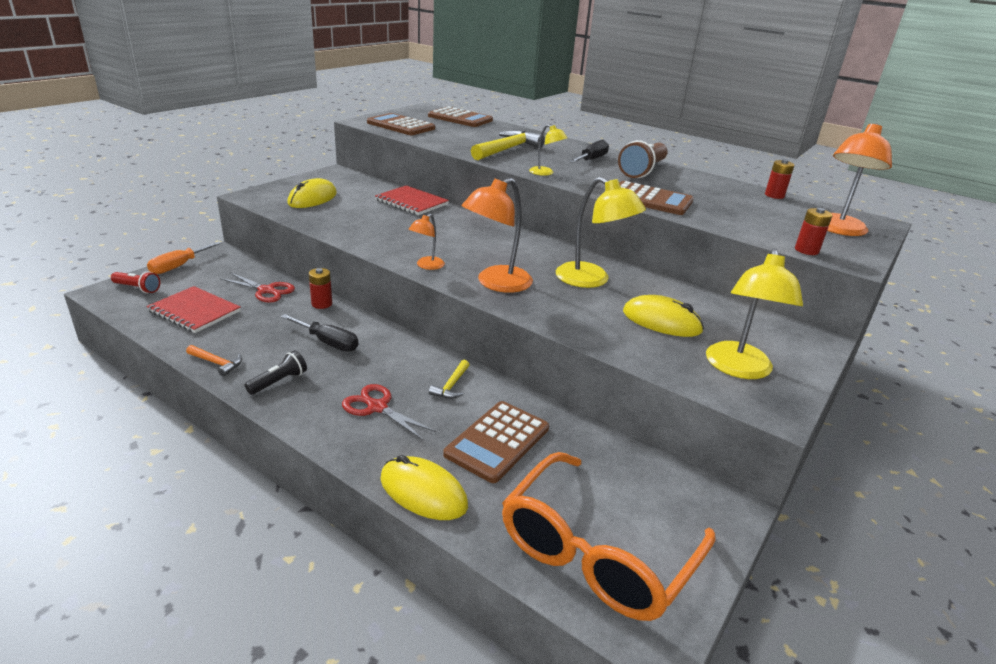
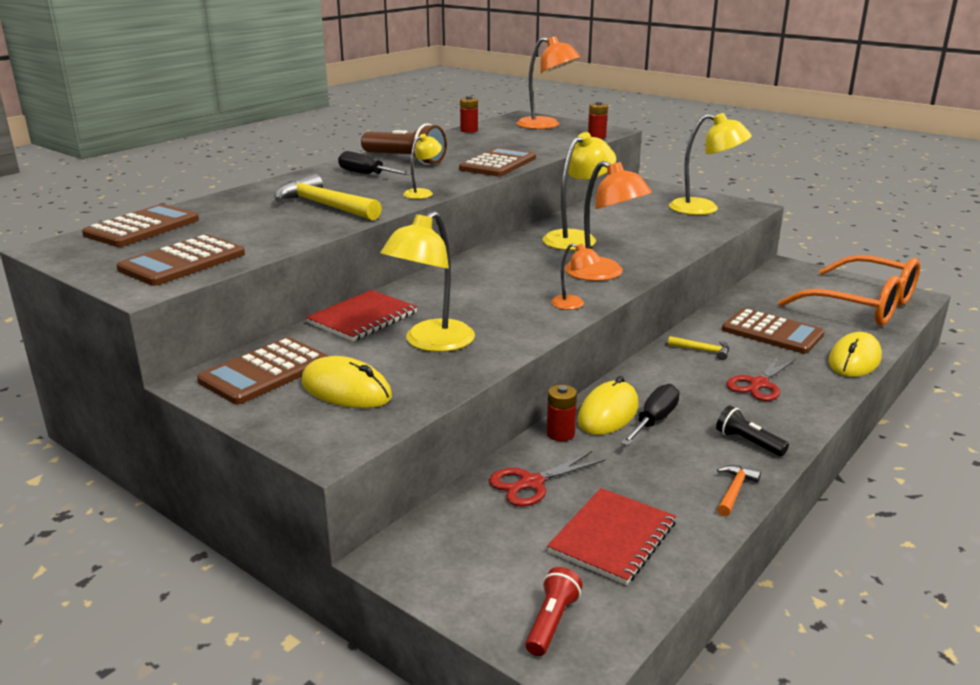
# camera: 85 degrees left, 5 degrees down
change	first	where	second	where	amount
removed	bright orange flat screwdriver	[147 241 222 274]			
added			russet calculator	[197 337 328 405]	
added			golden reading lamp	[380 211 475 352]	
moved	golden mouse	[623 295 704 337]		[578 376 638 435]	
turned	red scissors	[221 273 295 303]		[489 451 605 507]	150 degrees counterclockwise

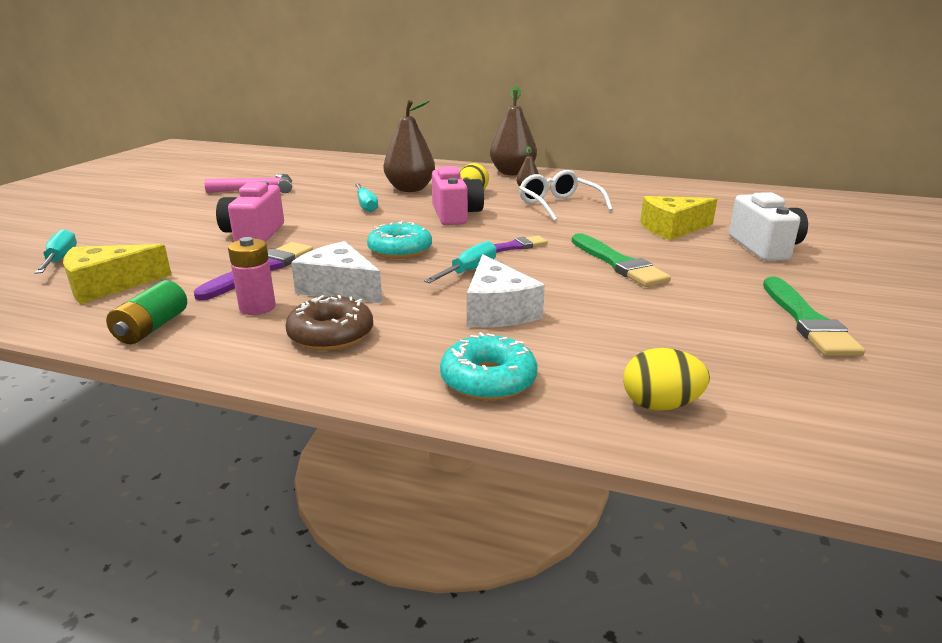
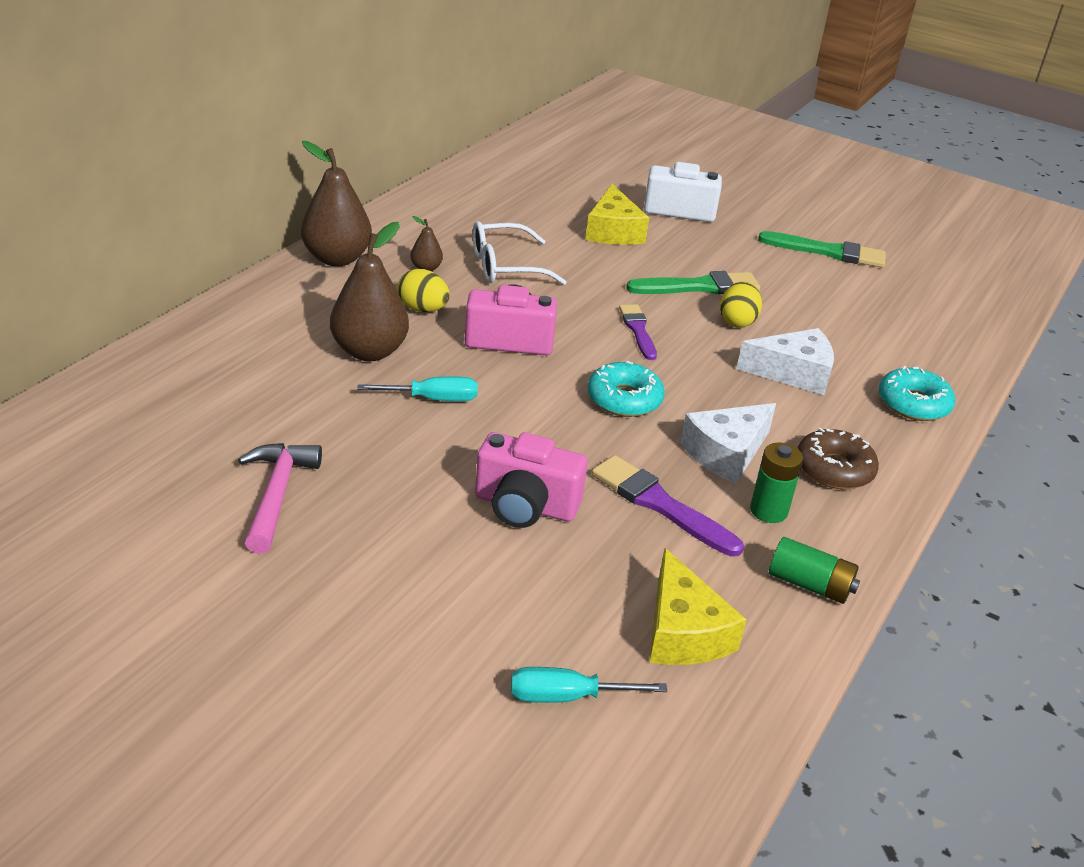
# camera: 80 degrees left, 10 degrees up
change	first	where	second	where	amount
removed	aqua flat screwdriver	[424 241 496 283]			
moved	golden egg	[623 348 710 411]		[720 281 762 328]	
recoloured	rose-pink power cell	[228 237 276 315]	leaf-green power cell	[750 443 803 523]	

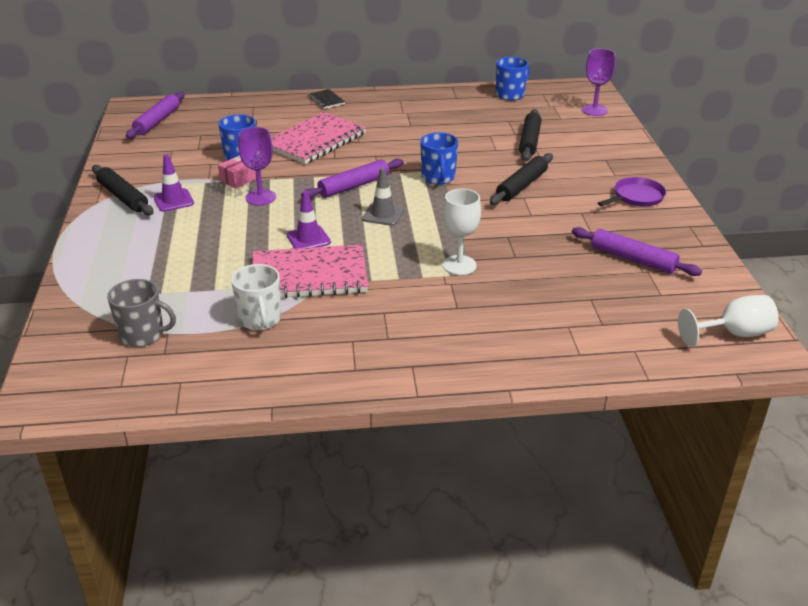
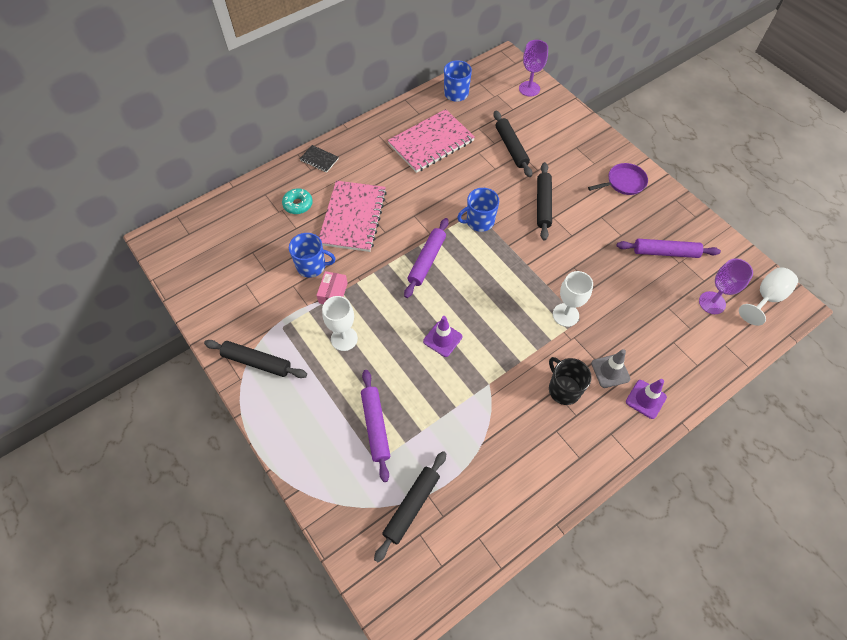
# camera: 30 degrees left, 25 degrees up
change	first	where	second	where	amount
removed	white mug	[231 264 281 330]			
added			aqua doughnut	[282 188 313 214]	
added			white wine glass	[322 296 358 351]	
added			black mug	[549 357 592 405]	
moved	royal purple dough roller	[126 92 185 139]		[361 370 390 482]	
moved	royal purple road cone	[154 154 194 212]		[626 379 667 419]	
moved	royal purple wine glass	[238 127 276 205]		[699 258 753 314]	
moved	rose-pink exercise book	[252 245 368 298]		[388 109 475 173]	
moved	gray road cone	[362 167 404 226]		[591 349 630 388]	
replaced	gray mug	[107 279 176 347]	black dough roller	[374 451 446 562]	
turned	blue mug	[420 132 458 184]		[457 188 499 232]	105 degrees clockwise
turned	royal purple skillet	[598 177 666 206]		[588 163 648 195]	45 degrees clockwise

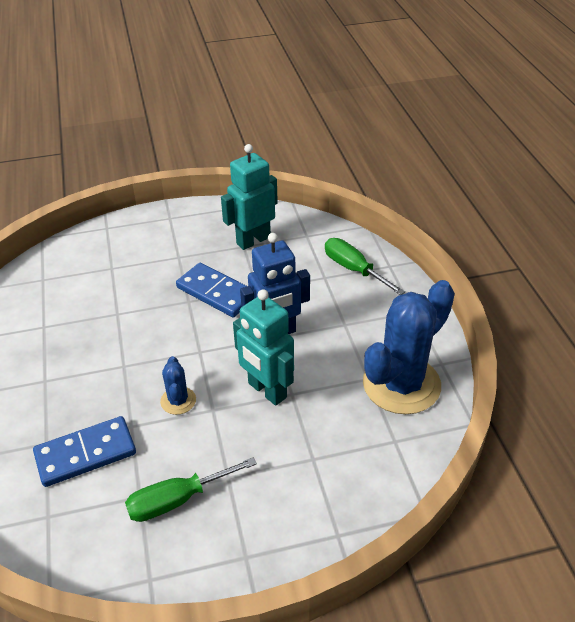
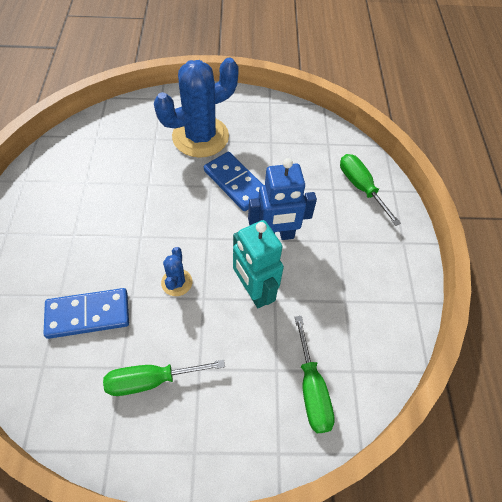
# camera: 10 degrees right, 15 degrees up
change	first	where	second	where	amount
removed	aqua toy robot	[221 144 278 250]			
added			leaf-green flat screwdriver	[295 316 335 433]	
moved	blue cactus	[363 280 455 414]		[154 58 239 158]	

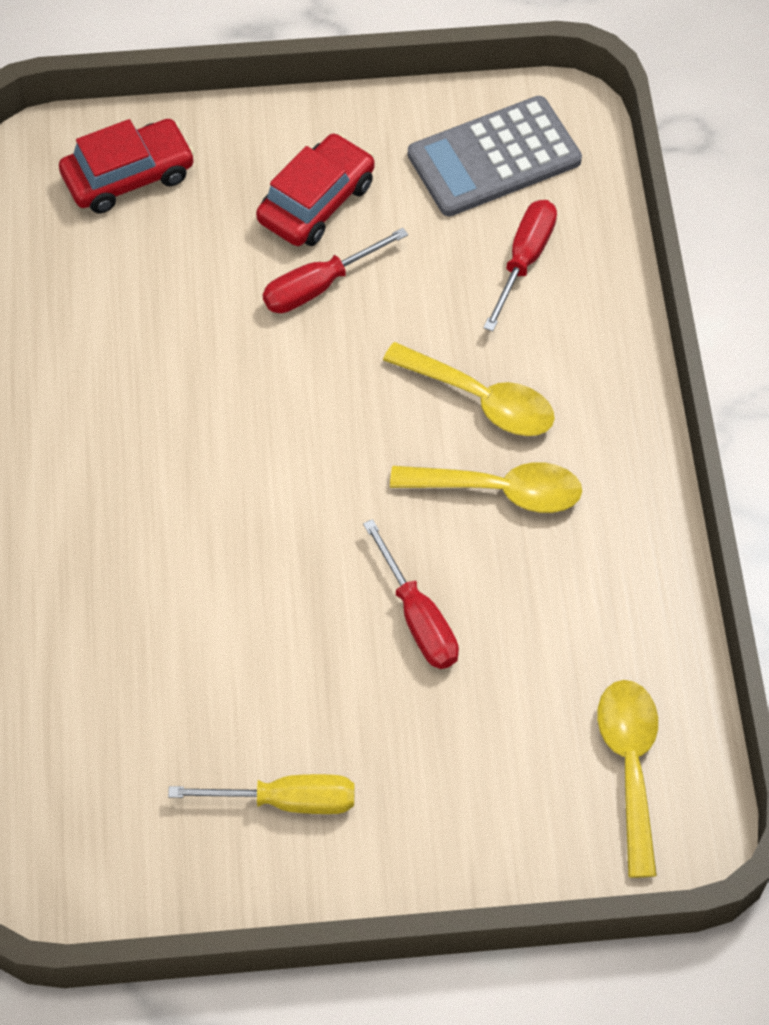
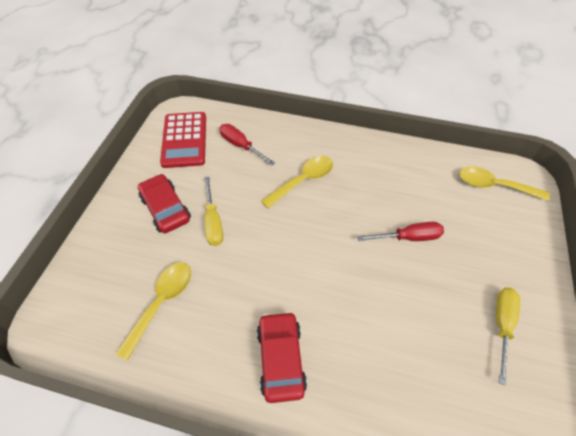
# camera: 70 degrees left, 5 degrees down
change	first	where	second	where	amount
moved	red automobile	[59 119 195 213]		[257 311 307 403]	
moved	golden teaspoon	[390 462 582 513]		[115 262 191 361]	
recoloured	red flat screwdriver	[263 228 408 313]	golden flat screwdriver	[204 177 223 246]	
recoloured	gray calculator	[408 96 582 216]	red calculator	[160 112 206 168]	

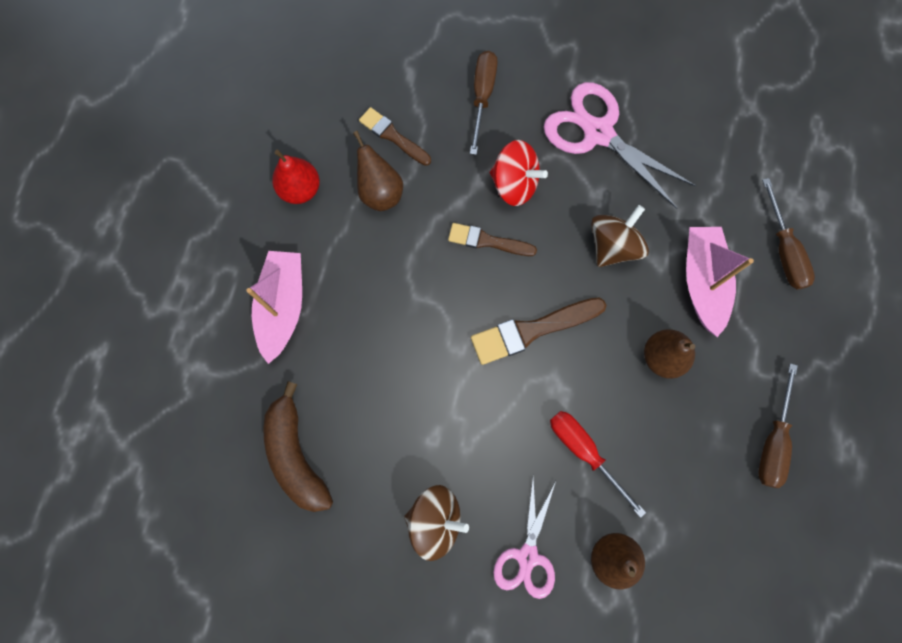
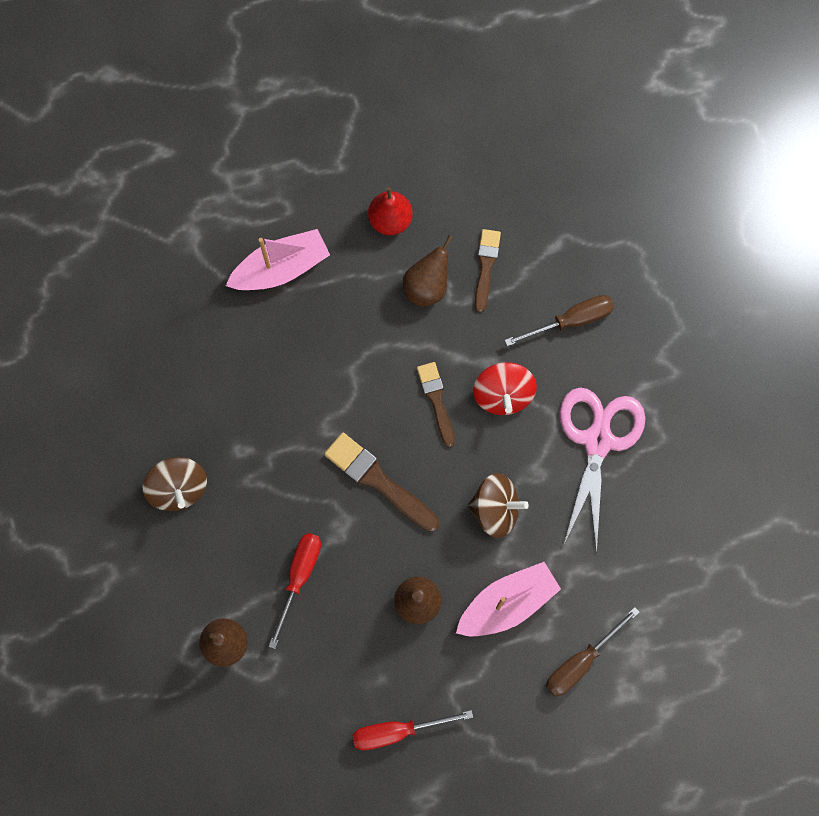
# camera: 60 degrees right, 0 degrees up
change	first	where	second	where	amount
removed	russet banana fruit	[263 381 333 512]			
removed	rose-pink scissors	[493 479 556 599]			
recoloured	russet flat screwdriver	[758 363 798 488]	red flat screwdriver	[352 710 473 750]	

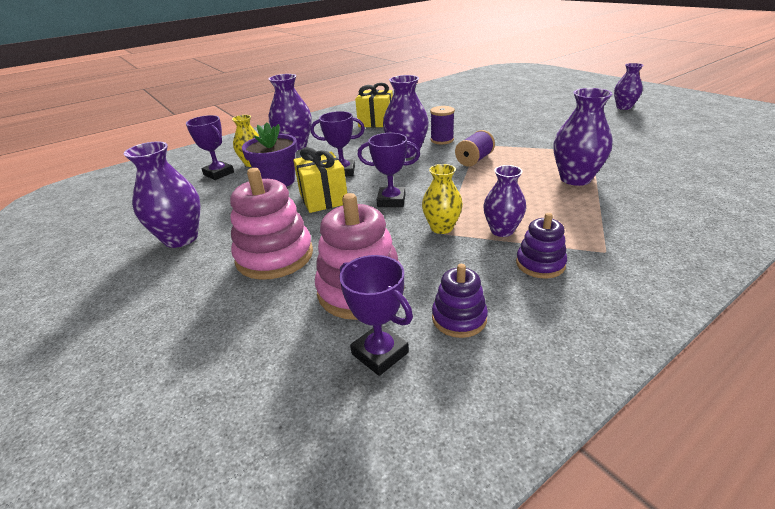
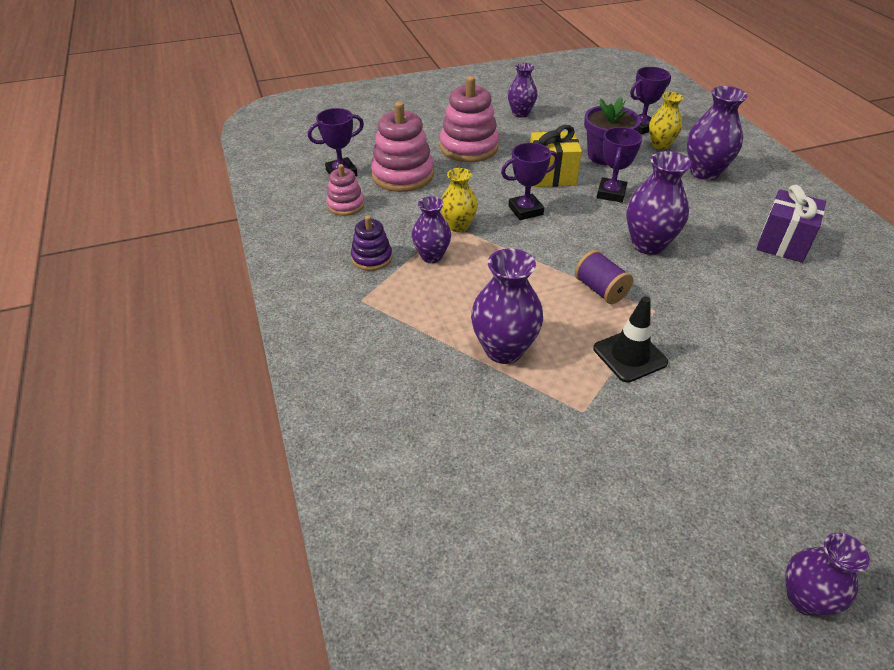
# camera: 105 degrees right, 10 degrees up
change	first	where	second	where	amount
removed	royal purple reel of thread	[430 106 455 144]			
added			black road cone	[593 296 668 383]	
recoloured	golden wrapped gift	[355 83 393 127]	royal purple wrapped gift	[757 185 826 263]	
recoloured	royal purple stacking toy	[432 264 488 338]	rose-pink stacking toy	[326 164 364 216]	
turned	royal purple award cup	[357 133 420 207]		[501 143 559 220]	45 degrees clockwise
resized	royal purple tall vase	[124 141 201 248]		[508 63 537 118]	x0.65

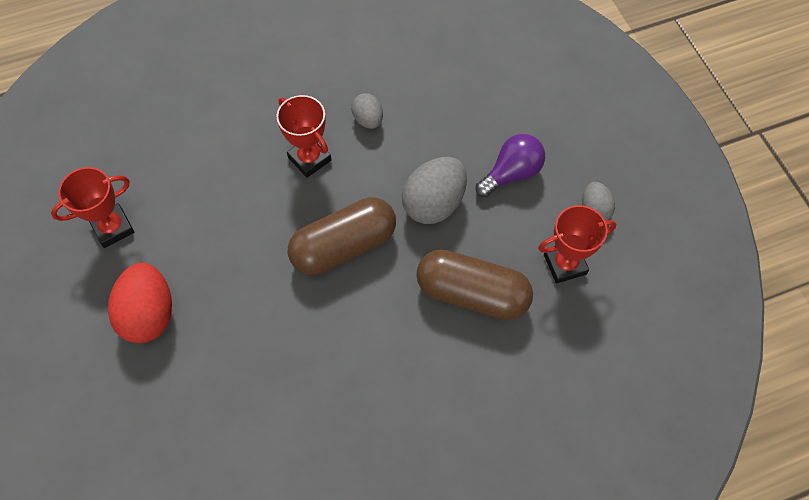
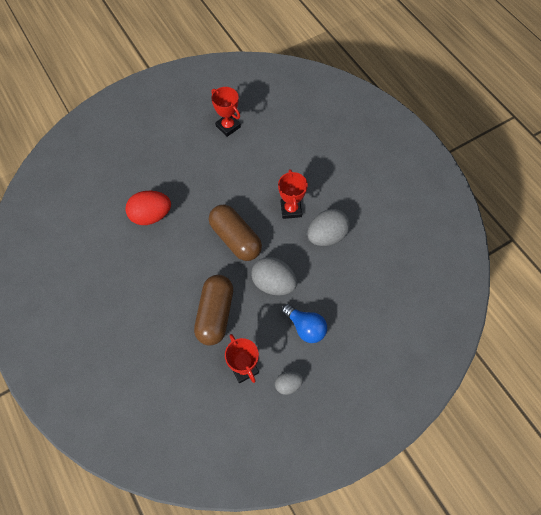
# camera: 80 degrees right, 0 degrees up
change	first	where	second	where	amount
moved	red egg	[108 263 172 343]		[125 191 171 225]	
recoloured	royal purple light bulb	[476 134 545 197]	blue light bulb	[282 304 327 343]	
turned	red award cup	[277 95 332 178]		[278 169 308 219]	45 degrees counterclockwise
resized	gray egg	[351 93 383 129]		[307 209 350 246]	x1.78

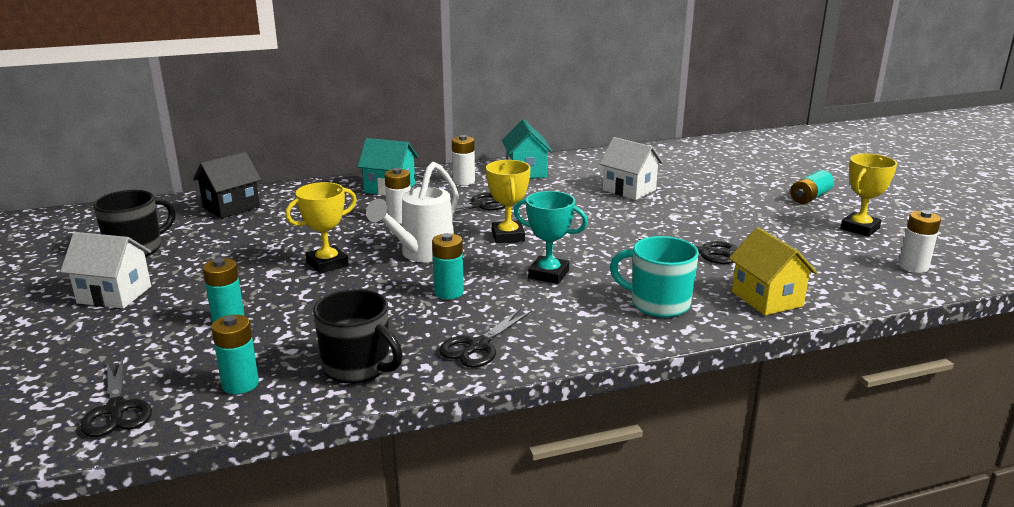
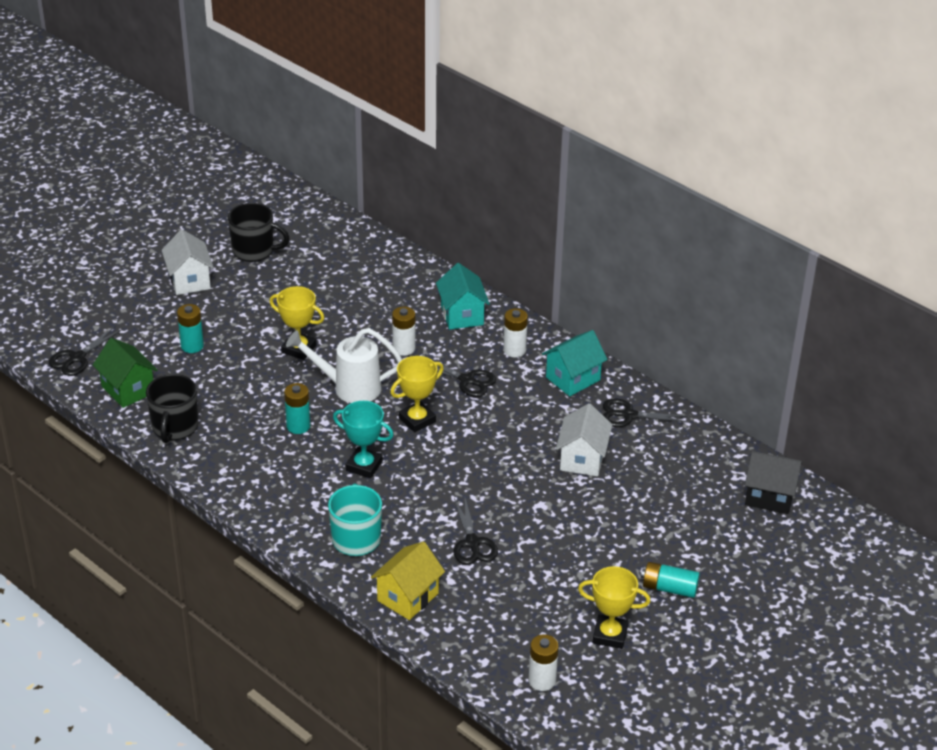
# camera: 60 degrees right, 15 degrees up
change	first	where	second	where	amount
moved	black toy house	[193 152 261 219]		[745 451 802 514]	
moved	black scissors	[439 308 532 368]		[603 399 690 427]	
replaced	aqua power cell	[211 315 259 394]	leaf-green toy house	[93 338 158 408]	
turned	aqua award cup	[514 191 588 284]		[333 401 394 478]	60 degrees counterclockwise

